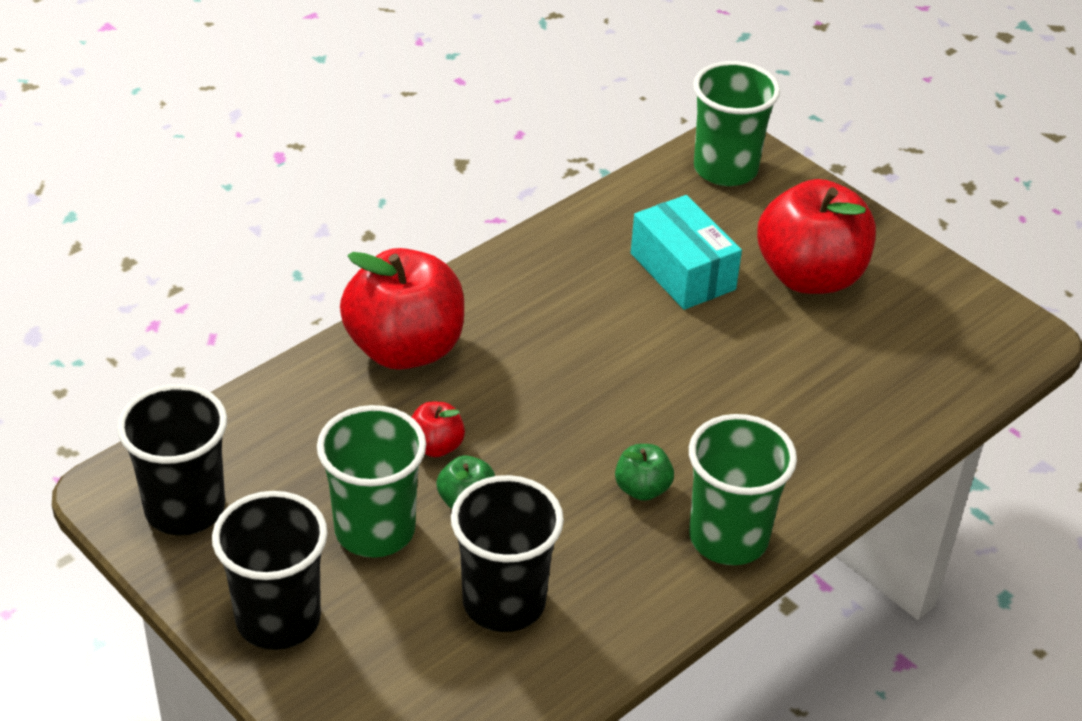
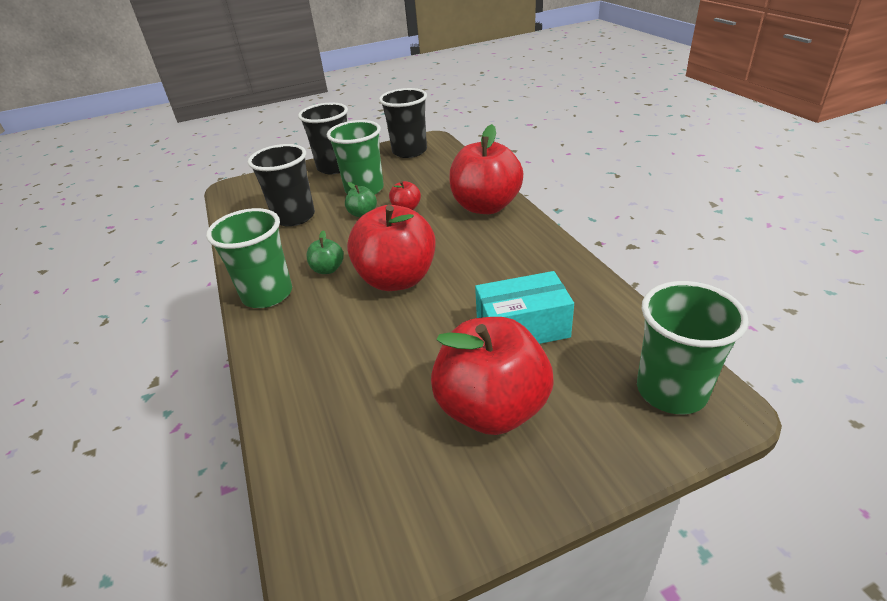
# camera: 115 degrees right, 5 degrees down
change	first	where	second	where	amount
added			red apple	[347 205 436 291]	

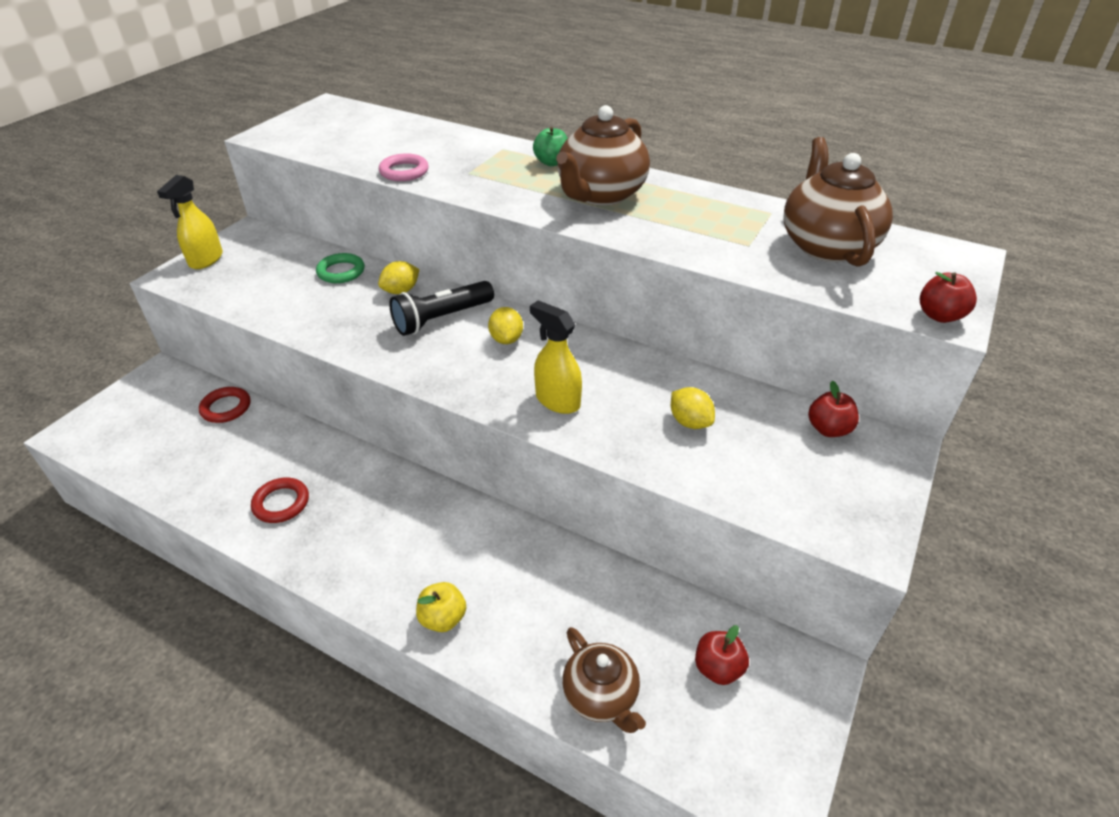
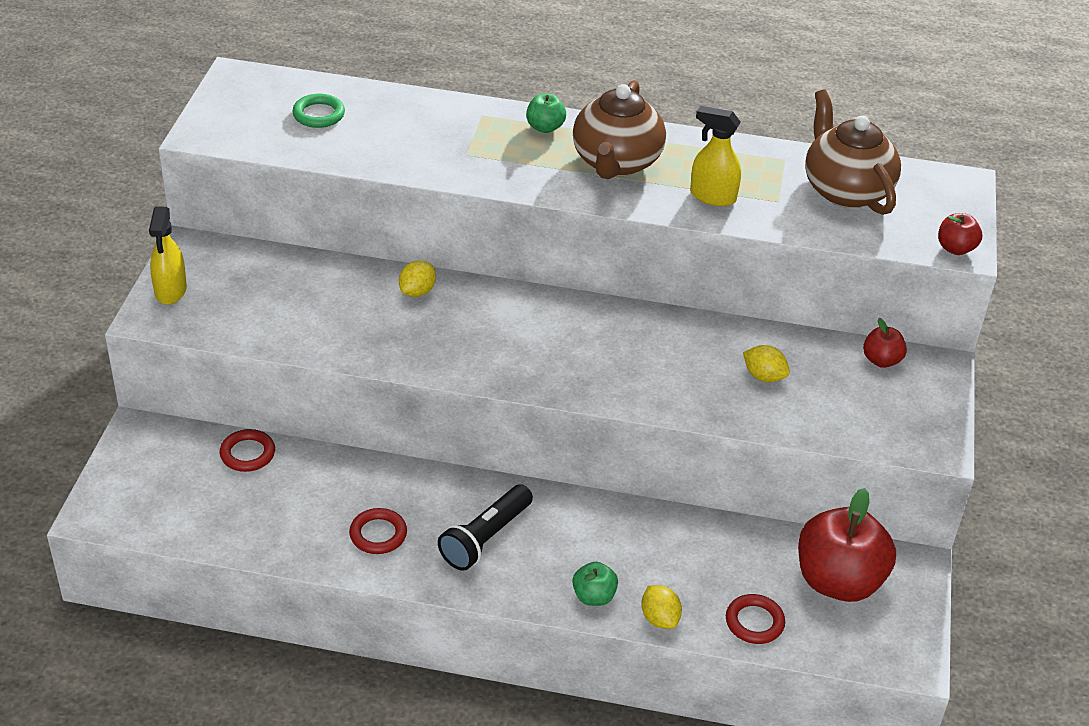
# camera: 20 degrees left, 0 degrees up
change	first	where	second	where	amount
removed	rose-pink ring	[379 153 429 181]			
moved	leaf-green ring	[316 253 365 283]		[292 94 345 128]	
moved	black pocket torch	[389 281 494 336]		[438 484 533 571]	
moved	golden lemon	[488 307 523 344]		[641 585 682 629]	
moved	golden sprayer	[530 300 582 414]		[690 106 741 206]	
replaced	russet china teapot	[562 627 646 733]	red ring	[726 594 785 644]	
recoloured	golden apple	[416 582 466 632]	leaf-green apple	[572 562 618 606]	
resized	red apple	[695 625 749 685]		[798 488 896 602]	x2.15

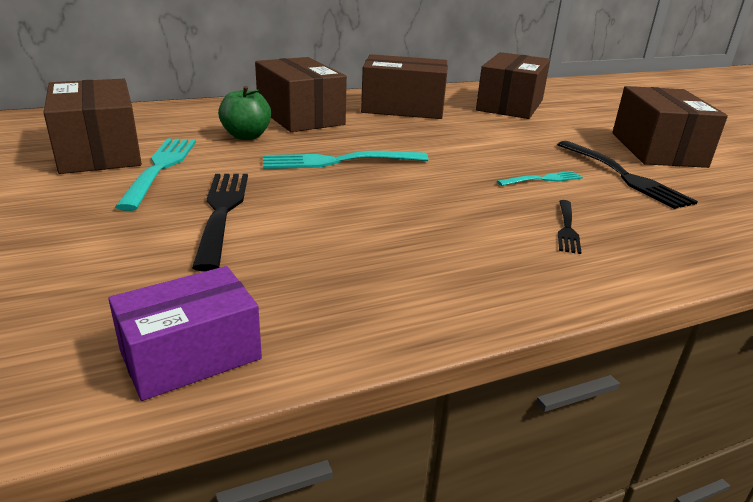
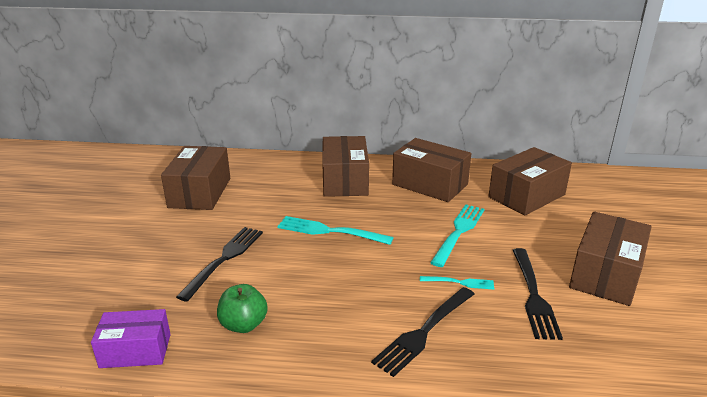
# camera: 30 degrees right, 0 degrees up
change	first	where	second	where	amount
moved	aqua table fork	[115 138 196 211]		[430 205 485 267]	
moved	leaf-green apple	[218 86 271 140]		[217 284 268 333]	
resized	black table fork	[558 200 582 254]		[371 287 474 377]	x1.81

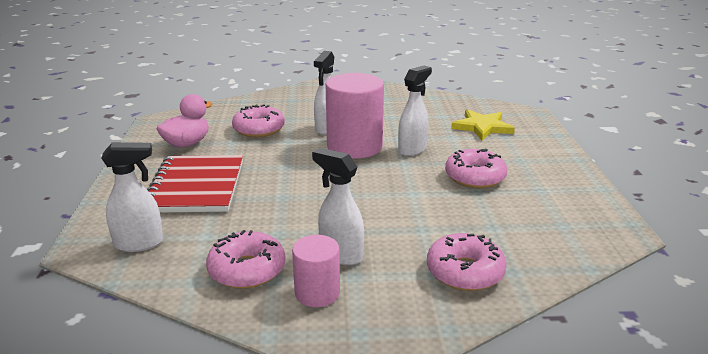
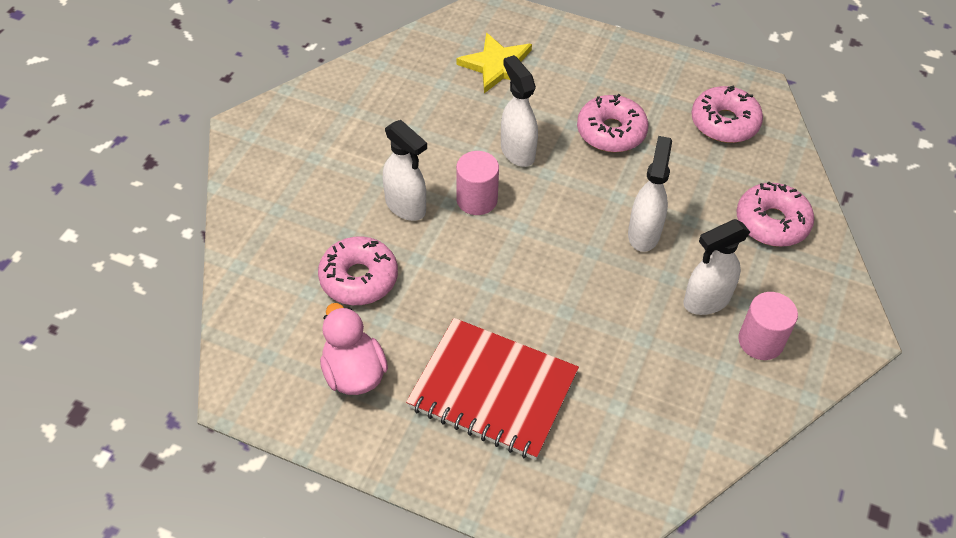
# camera: 65 degrees left, 25 degrees up
change	first	where	second	where	amount
moved	white sprayer	[102 142 163 252]		[628 136 672 252]	
moved	rose-pink doughnut	[206 230 286 289]		[691 86 763 143]	
resized	rose-pink solid cylinder	[326 73 384 159]		[456 151 499 215]	x0.55

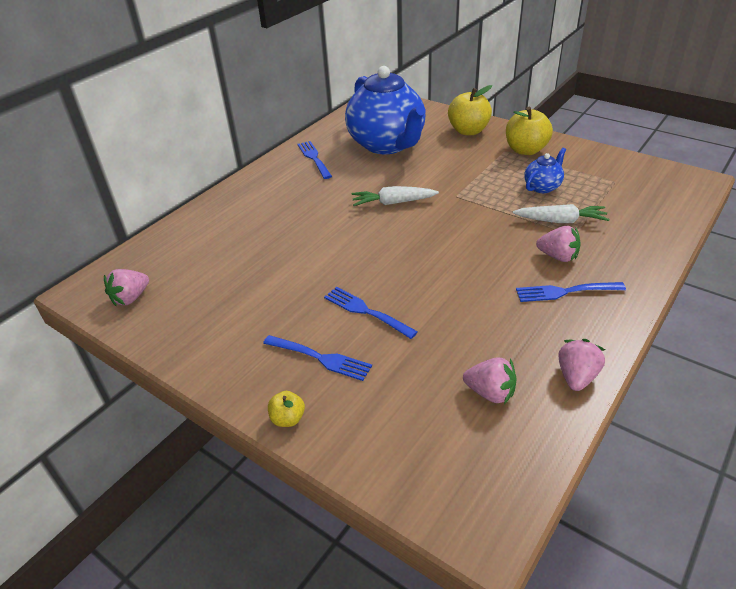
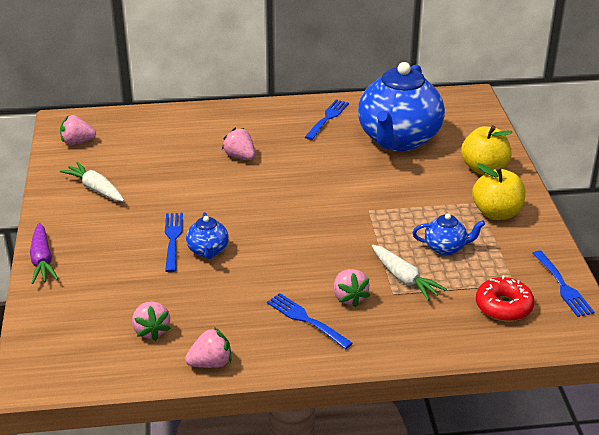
# camera: 45 degrees right, 5 degrees down
change	first	where	second	where	amount
added			blue china teapot	[186 212 229 259]	
added			rose-pink strawberry	[222 128 255 160]	
added			red doughnut	[476 276 534 322]	
moved	blue table fork	[263 335 372 381]		[532 250 594 317]	
moved	white carrot	[352 186 439 206]		[60 162 124 202]	
replaced	golden apple	[268 391 305 427]	royal purple carrot	[30 223 58 284]	

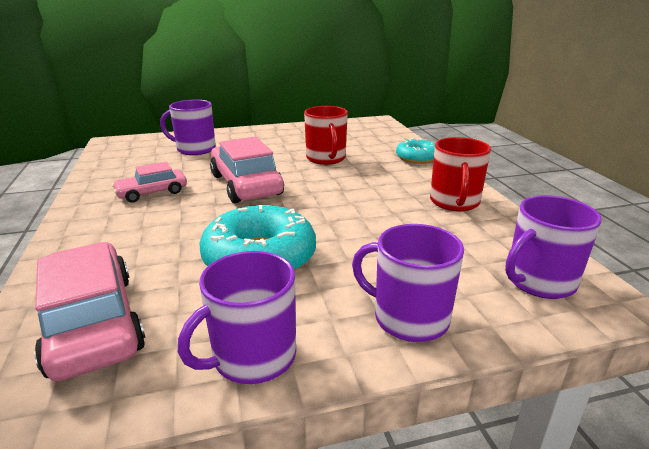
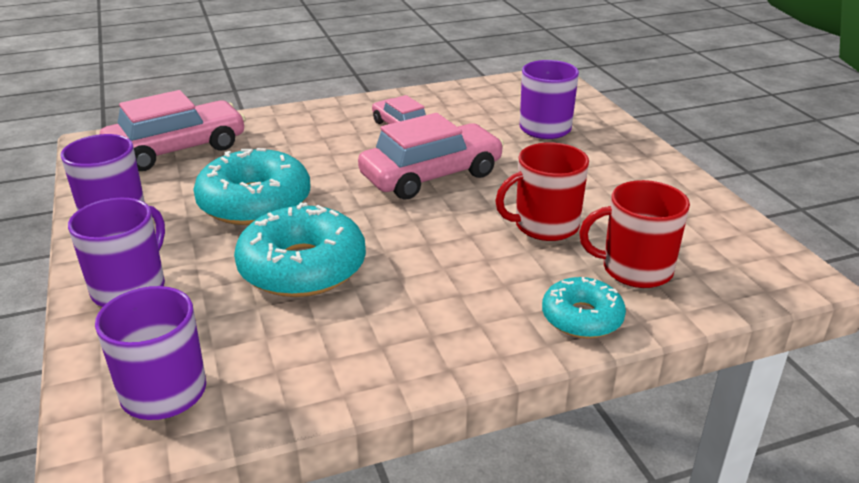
# camera: 85 degrees right, 5 degrees up
change	first	where	second	where	amount
added			aqua doughnut	[234 202 366 297]	
moved	red mug	[430 137 491 211]		[579 180 690 288]	

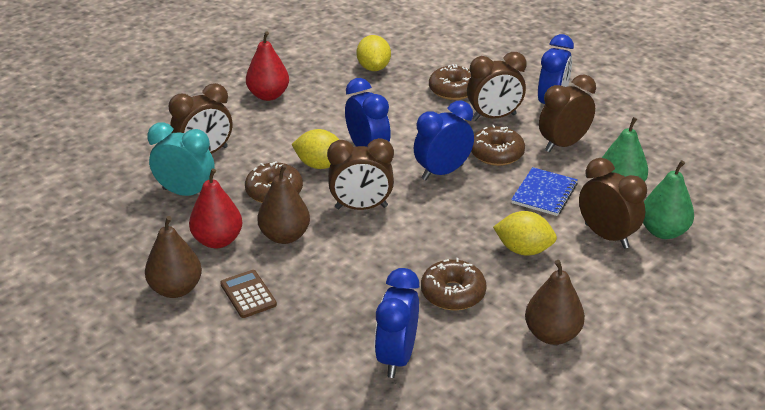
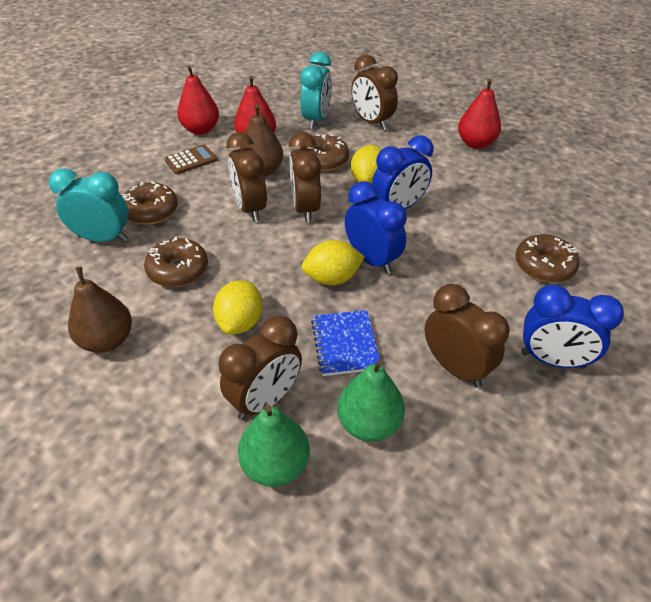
# camera: 85 degrees right, 10 degrees up
change	first	where	second	where	amount
moved	golden lemon	[357 35 391 71]		[302 240 365 285]	
moved	russet bedside clock	[467 52 527 121]		[226 132 267 222]	
moved	russet doughnut	[471 125 525 166]		[122 182 178 225]	
recoloured	russet pear	[145 216 202 298]	red pear	[177 65 219 135]	
recoloured	blue bedside clock	[374 268 419 378]	aqua bedside clock	[49 168 129 242]	
turned	blue exercise book	[511 167 578 216]		[311 310 380 376]	60 degrees clockwise

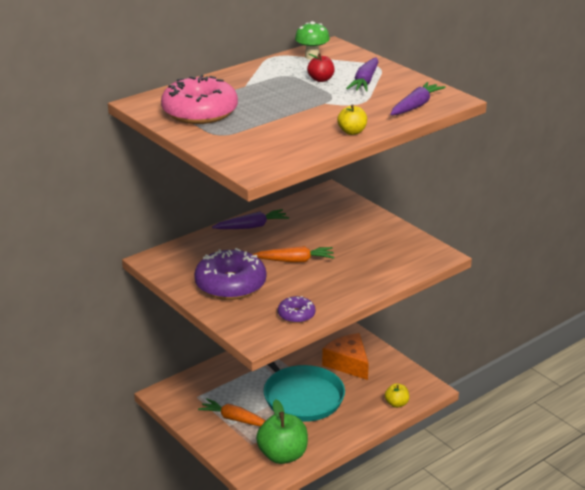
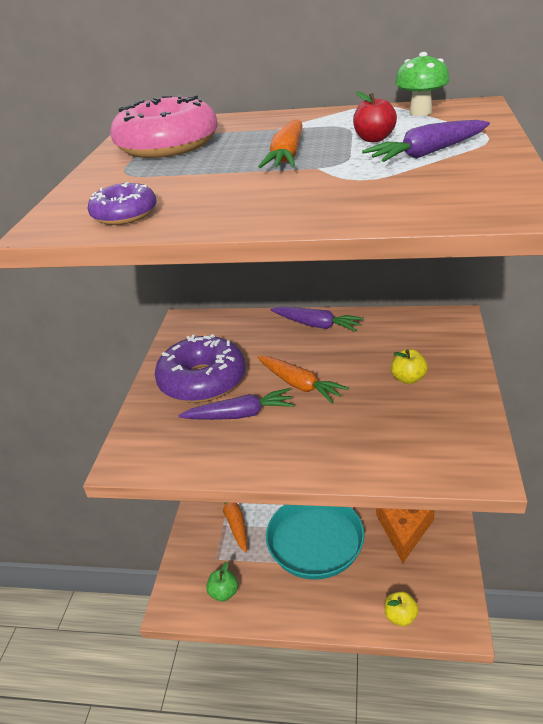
# camera: 50 degrees right, 5 degrees up
change	first	where	second	where	amount
added			bright orange carrot	[258 120 303 168]	
moved	royal purple doughnut	[278 296 316 323]		[88 182 157 225]	
moved	golden apple	[337 104 367 135]		[391 349 428 384]	
moved	royal purple carrot	[390 82 446 115]		[178 388 294 420]	
resized	leaf-green apple	[256 399 308 464]		[206 562 238 601]	x0.51

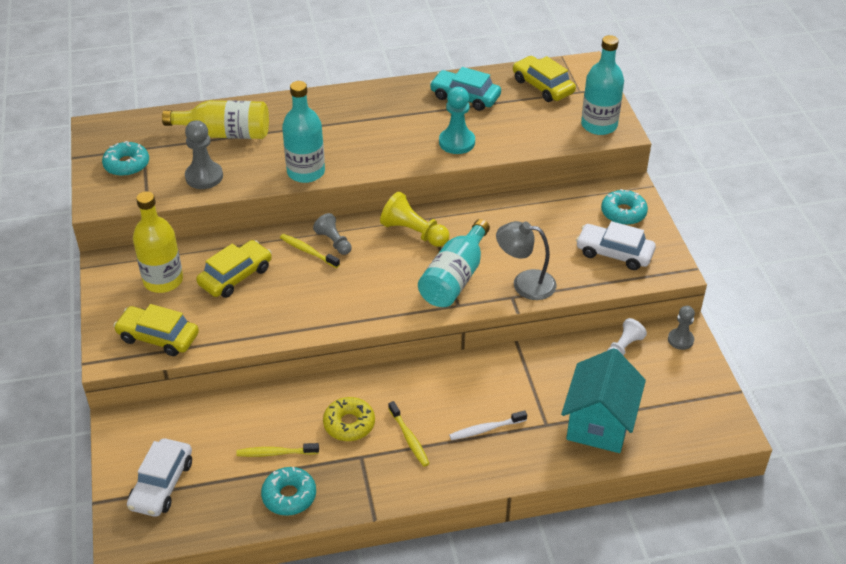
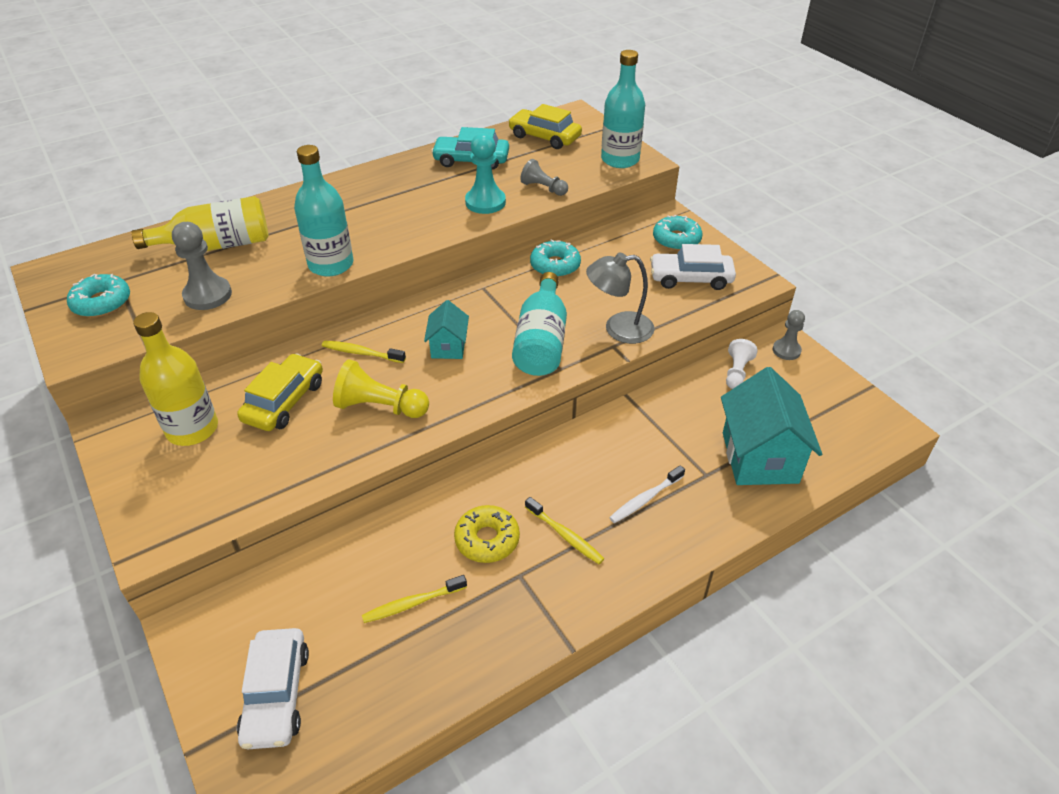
# camera: 20 degrees left, 0 degrees up
change	first	where	second	where	amount
removed	golden automobile	[114 304 199 356]			
added			aqua toy house	[424 300 469 359]	
moved	aqua doughnut	[261 467 316 516]		[530 239 581 277]	
moved	gray chess pawn	[313 213 352 255]		[520 159 568 196]	
moved	golden chess pawn	[380 192 449 247]		[333 359 429 418]	

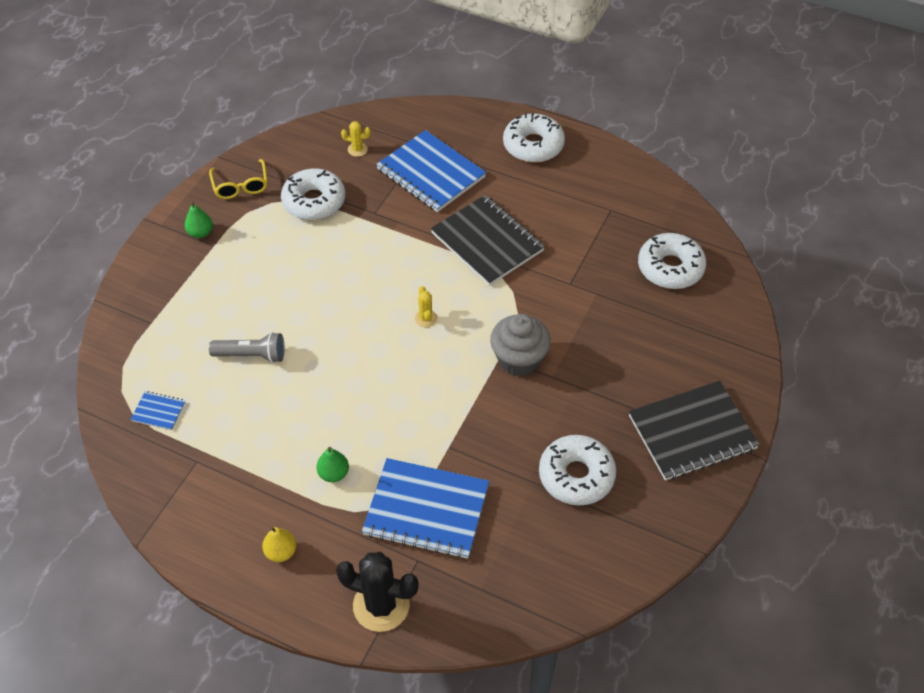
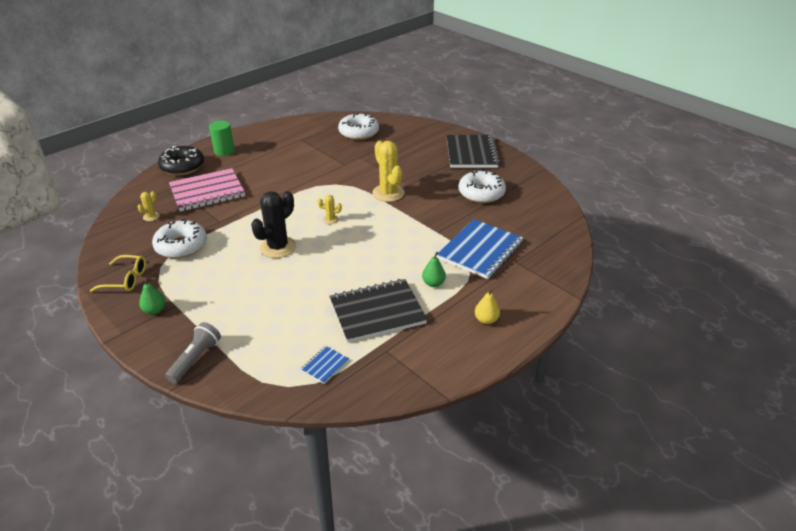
# camera: 70 degrees left, 15 degrees down
change	first	where	second	where	amount
added			black doughnut	[158 146 204 175]	
moved	gray pocket torch	[209 332 284 363]		[165 322 221 383]	
moved	black cactus	[336 552 419 632]		[251 191 296 258]	
moved	black exercise book	[431 195 545 286]		[329 279 427 343]	
replaced	gray muffin	[490 314 551 377]	golden cactus	[372 141 405 202]	
replaced	white doughnut	[503 113 565 163]	leaf-green solid cylinder	[209 120 235 156]	
recoloured	blue exercise book	[376 130 486 212]	rose-pink exercise book	[169 168 245 211]	

